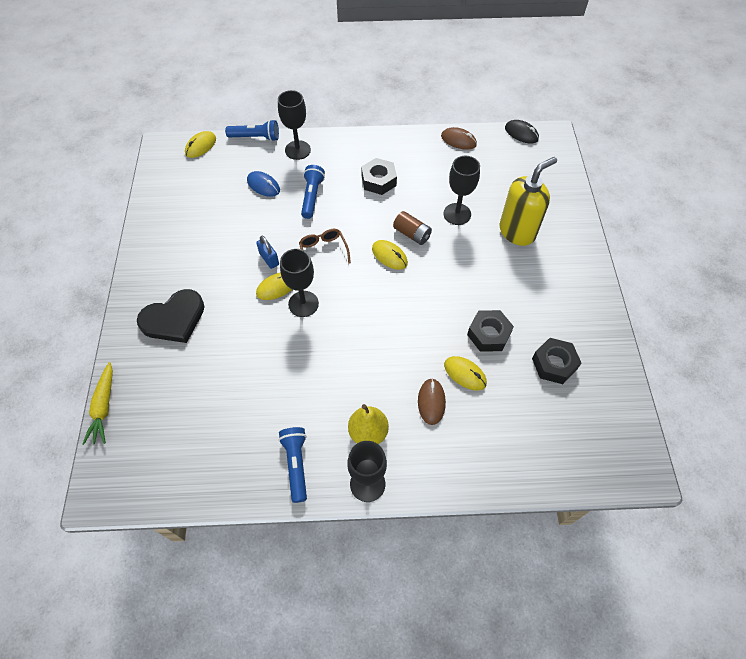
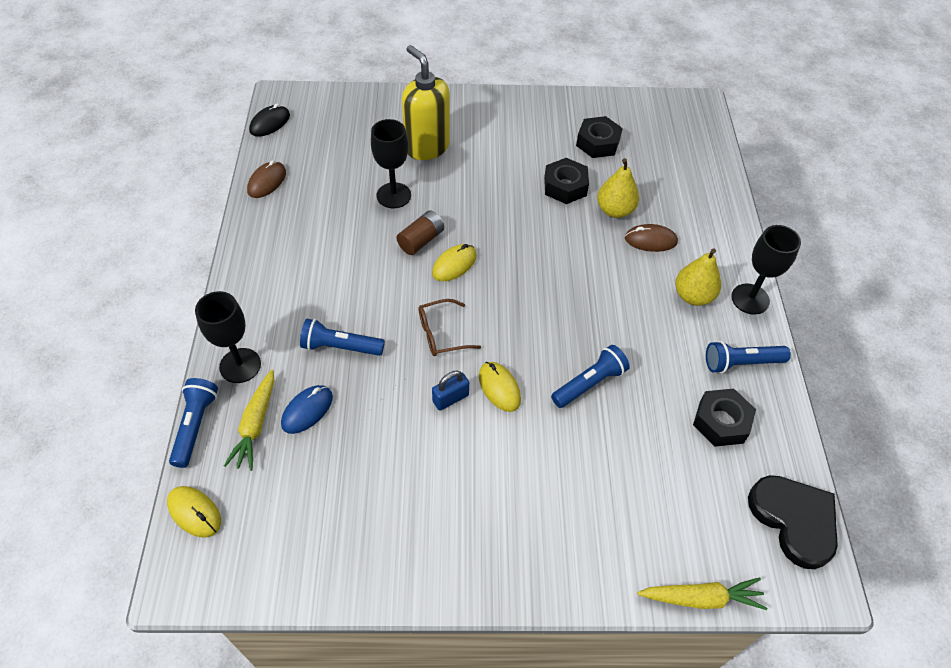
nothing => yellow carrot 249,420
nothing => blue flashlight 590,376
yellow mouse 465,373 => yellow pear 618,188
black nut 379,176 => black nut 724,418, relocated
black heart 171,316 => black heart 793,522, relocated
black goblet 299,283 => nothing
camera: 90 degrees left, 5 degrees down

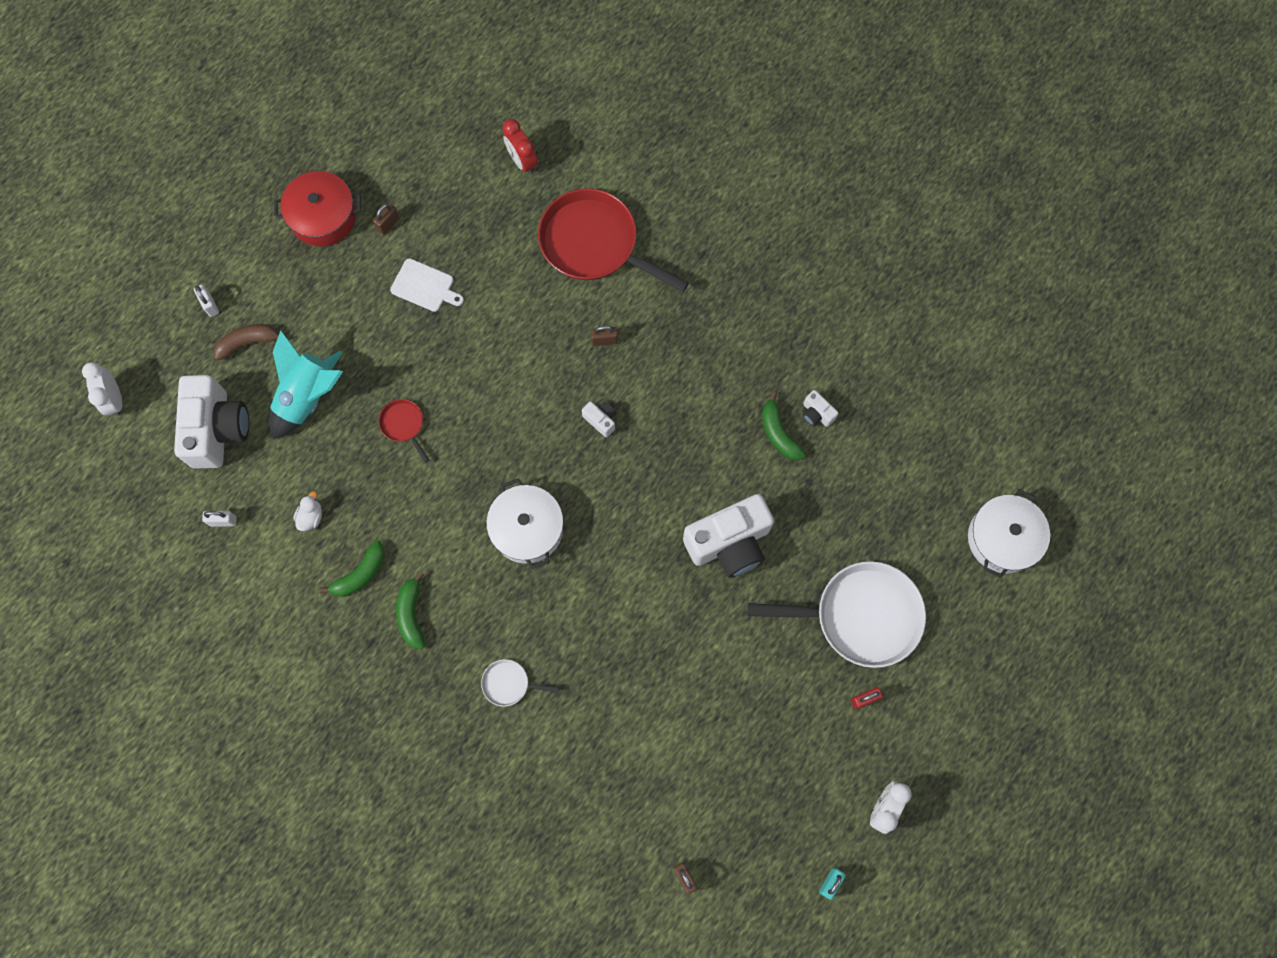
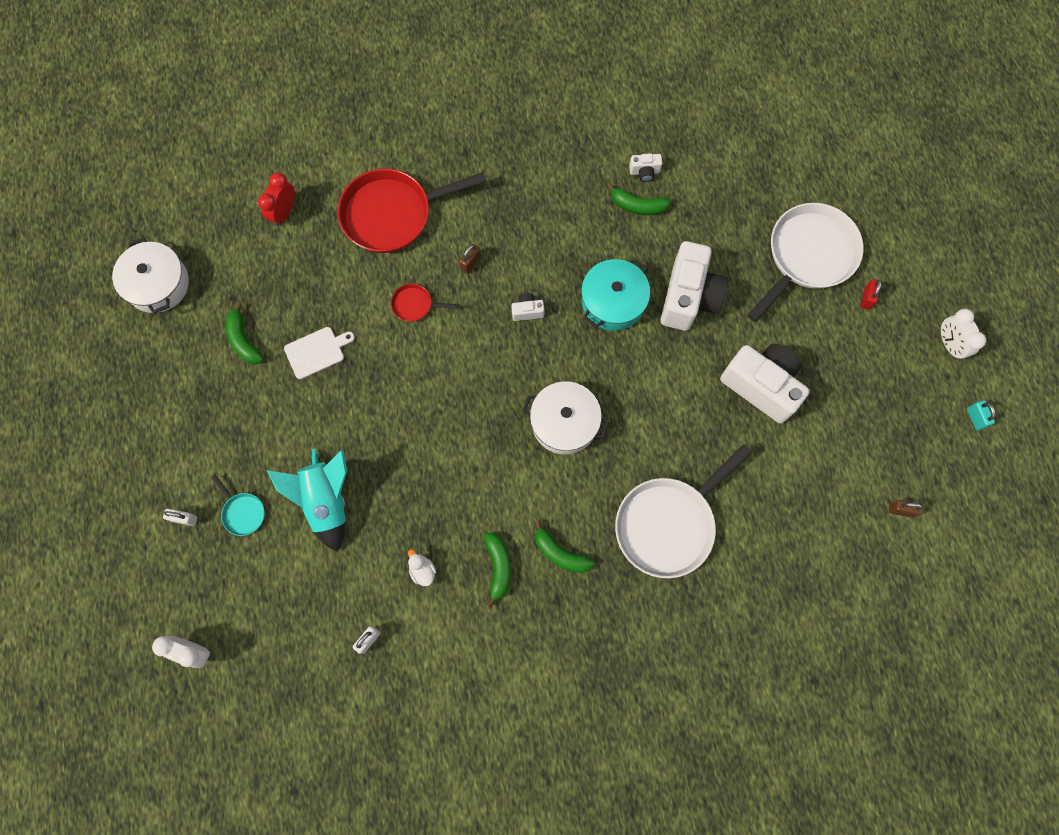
white pot 1009,533 => white pot 150,275, relocated
brown banana 246,342 => turquoise pan 238,505
brown padlock 386,219 => green banana 244,333
red clock 520,147 => red clock 276,199, 105 degrees clockwise
red pan 404,431 => red pan 424,303, relocated
nothing => turquoise pot 615,294
white pan 520,683 => white pan 684,511, x2.29
white camera 211,421 => white camera 765,384, relocated
red pot 317,208 => nothing
camera: 50 degrees left, 0 degrees up

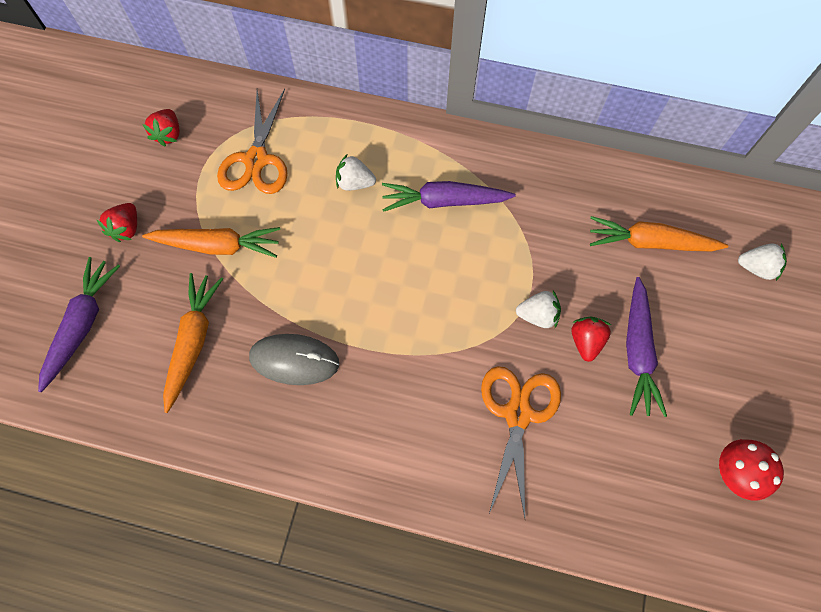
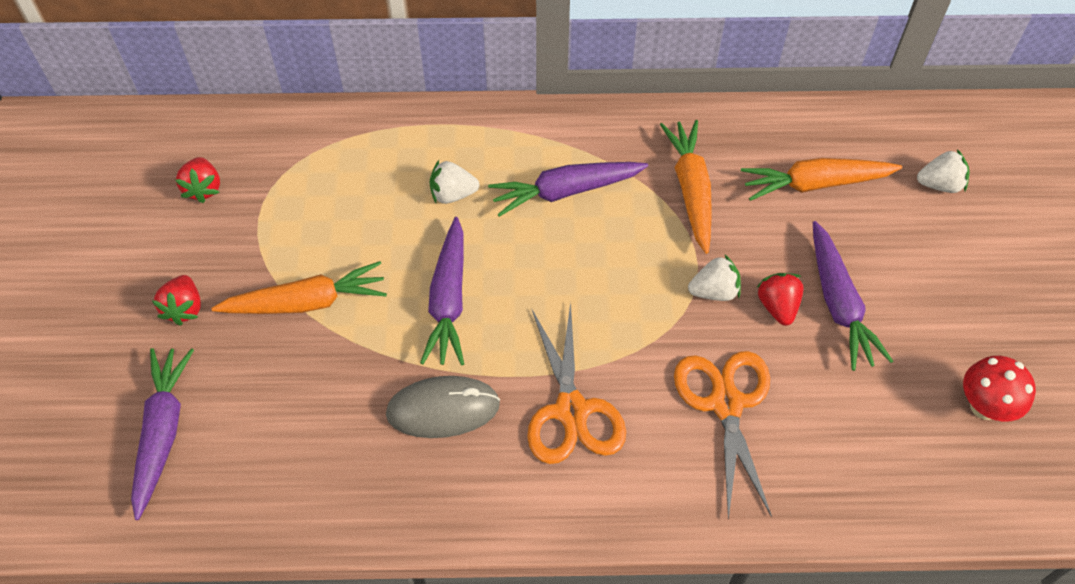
nothing => purple carrot 442,291
orange scissors 252,141 => orange scissors 576,383, relocated
orange carrot 193,343 => orange carrot 686,187, relocated
camera: 15 degrees left, 10 degrees down

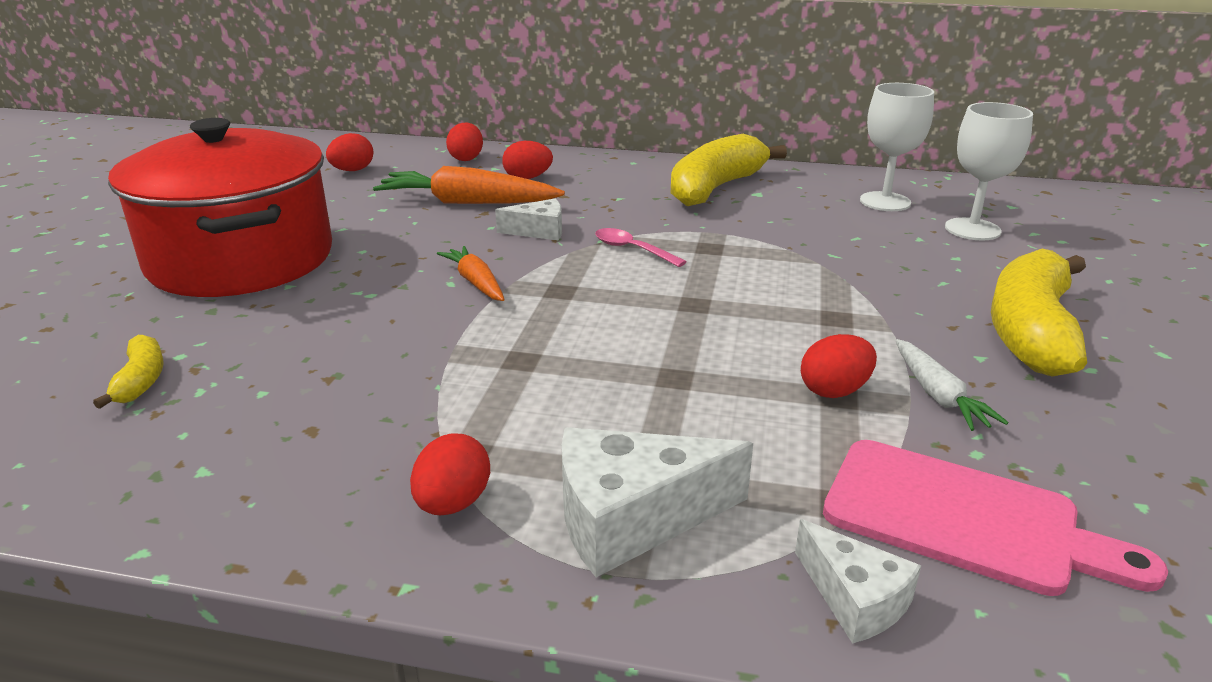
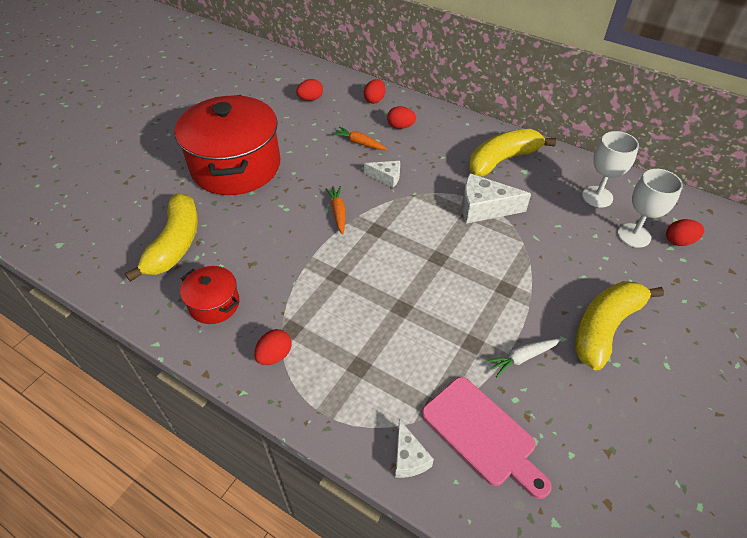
yellow banana 128,372 => yellow banana 161,237, x2.16
nothing => red pot 209,295
orange carrot 469,185 => orange carrot 359,138, x0.57
white cheese 657,502 => white cheese 496,198, relocated
white carrot 951,385 => white carrot 523,357, 60 degrees clockwise
red egg 839,366 => red egg 685,232, relocated
pink spoon 641,247 => nothing
camera: 20 degrees right, 20 degrees up

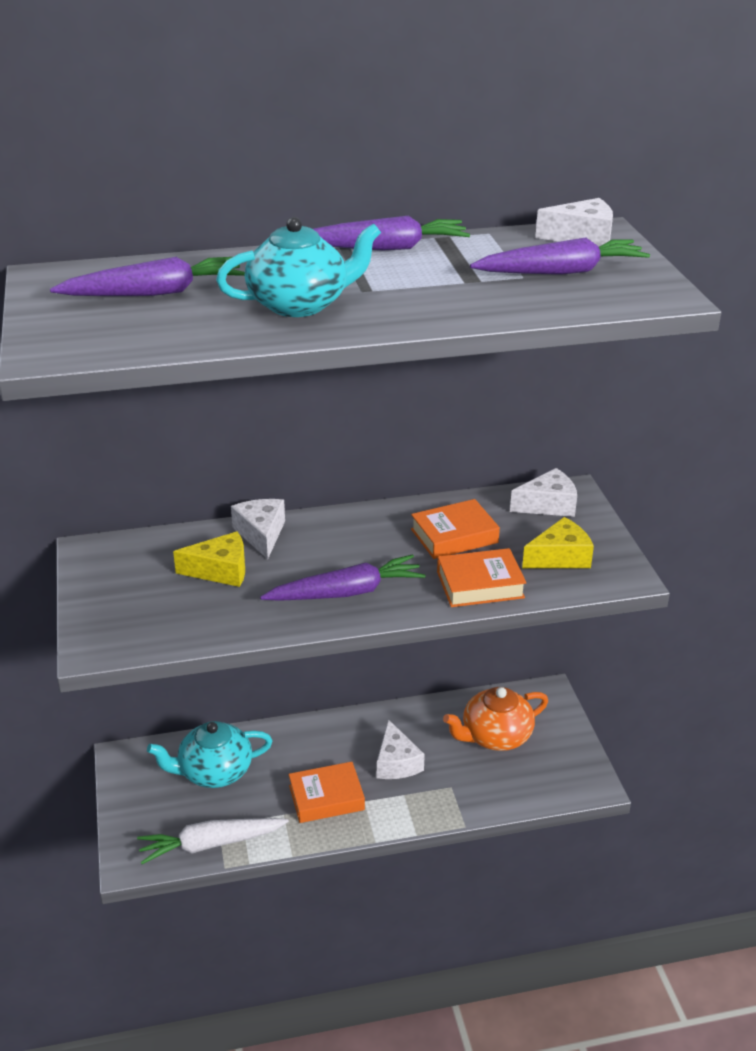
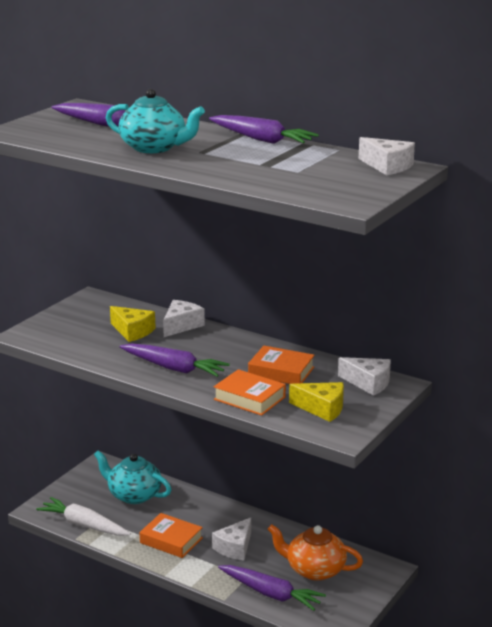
purple carrot 560,256 => purple carrot 272,588, relocated
camera: 45 degrees right, 10 degrees down

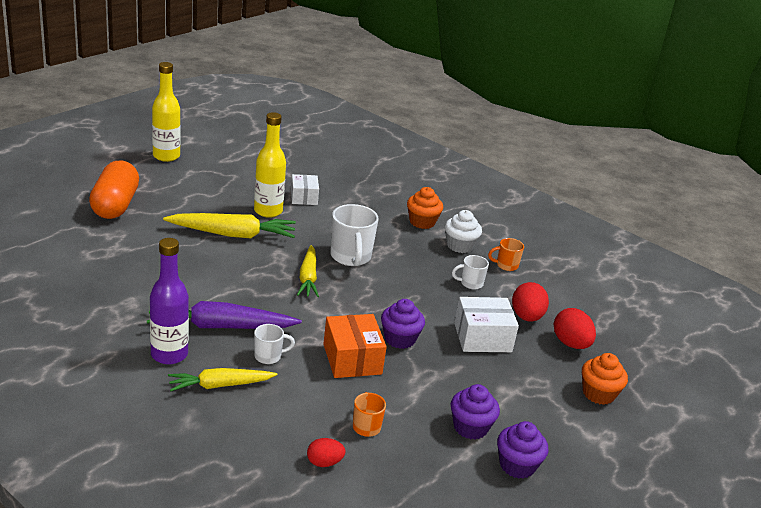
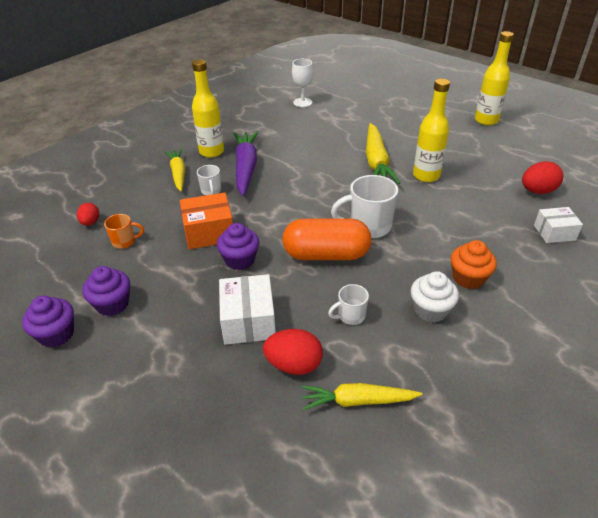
purple bottle 169,301 => yellow bottle 208,108
orange capsule 114,190 => orange capsule 327,239, relocated
nothing => white goblet 302,83
yellow carrot 308,271 => yellow carrot 362,396, relocated
white mug 470,272 => white mug 348,304, 105 degrees counterclockwise
red egg 575,328 => red egg 542,177, relocated
white box 305,189 => white box 558,225, relocated
orange mug 506,254 => nothing
orange cupcake 605,379 => nothing
camera: 95 degrees right, 10 degrees up

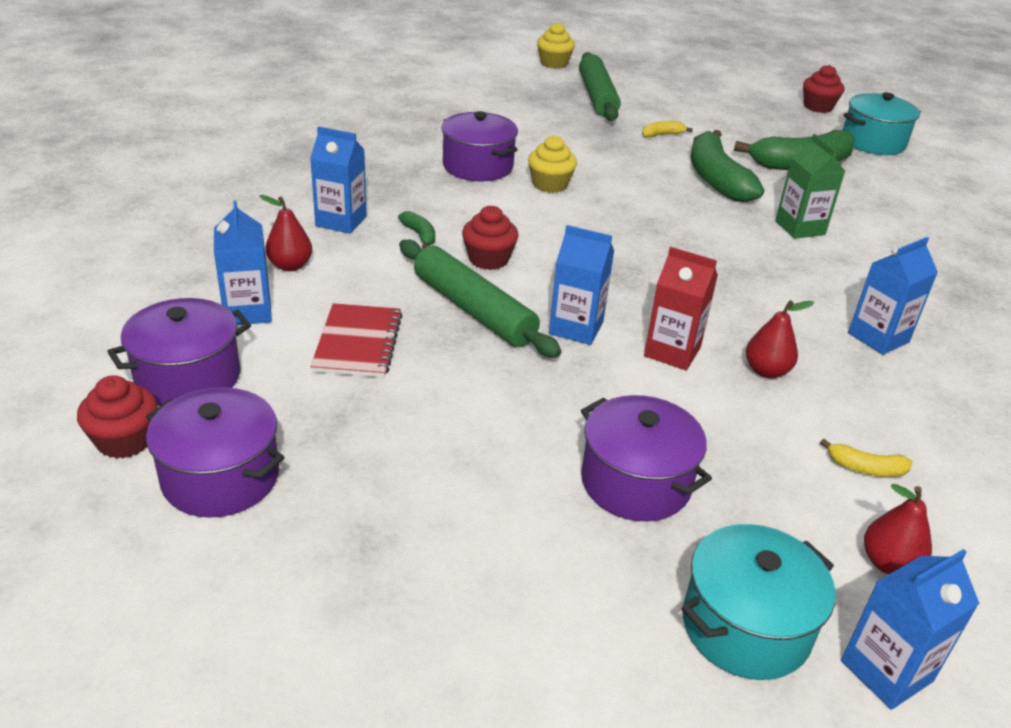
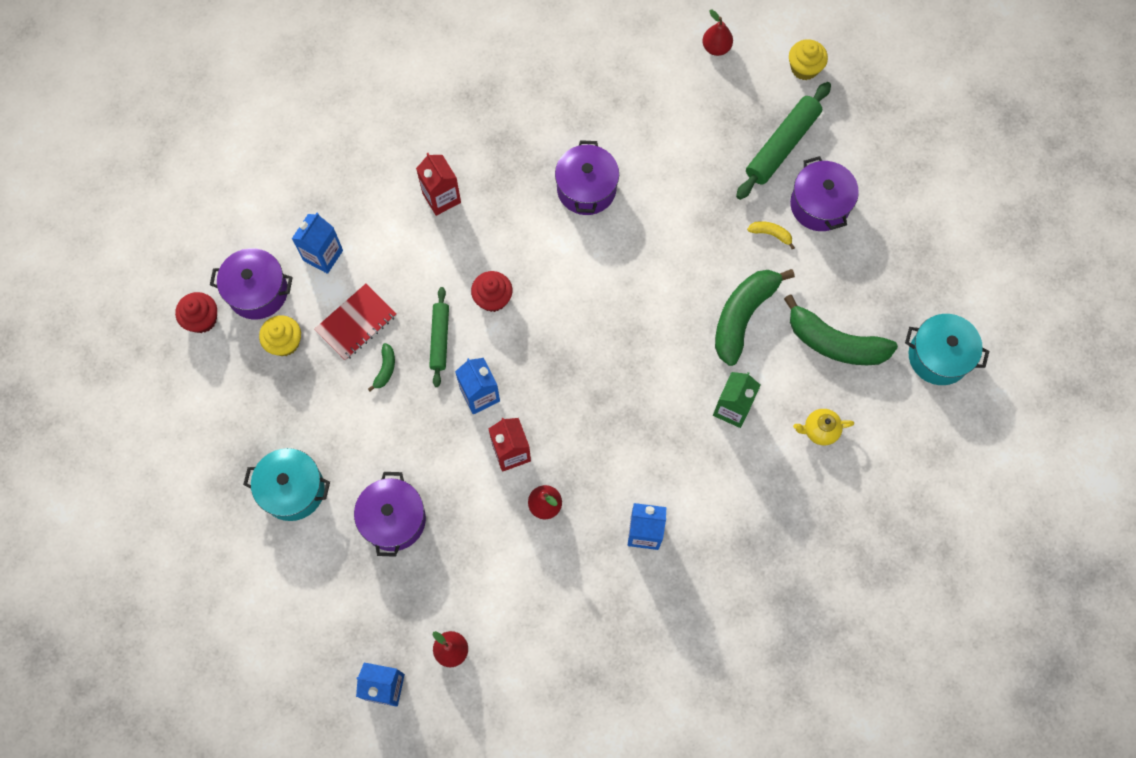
turquoise pot 759,602 => turquoise pot 286,484, relocated
yellow cupcake 552,164 => yellow cupcake 280,335, relocated
green banana 416,230 => green banana 381,367, relocated
blue carton 338,180 => red carton 438,184
green rolling pin 480,299 => green rolling pin 439,337, x0.63
red pear 286,233 => red pear 717,33, relocated
purple pot 215,452 => purple pot 824,193, relocated
nothing => yellow teapot 823,427
red cupcake 823,89 => nothing
yellow banana 866,458 => nothing
camera: 45 degrees right, 35 degrees up

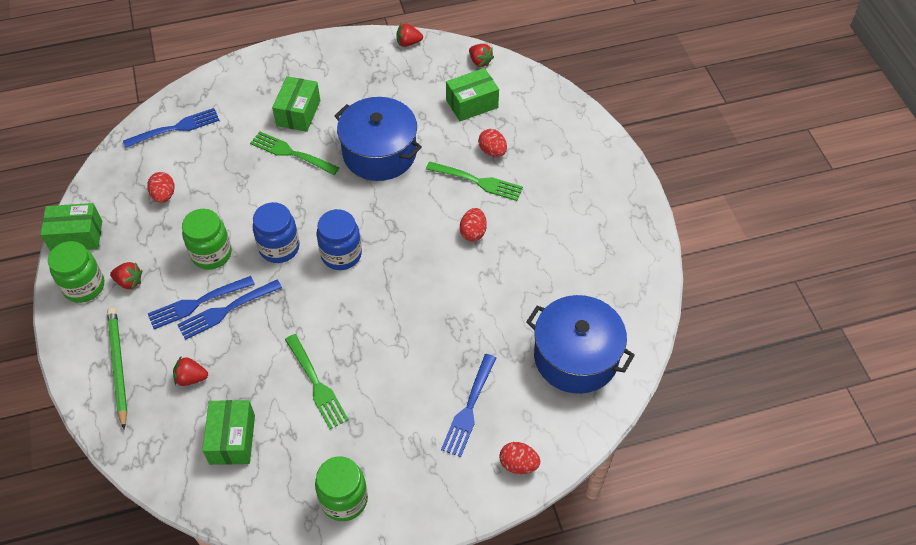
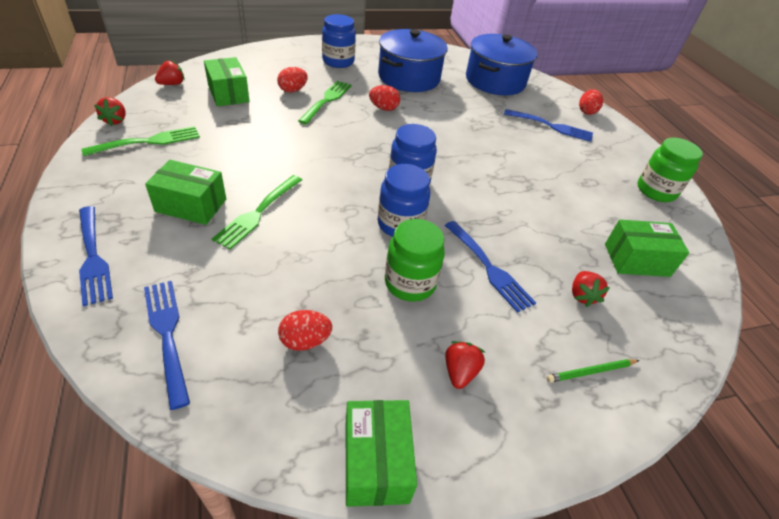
blue fork 201,302 => blue fork 96,256, relocated
green fork 317,381 => green fork 140,141, relocated
nothing => blue jar 339,41
blue pot 378,139 => blue pot 413,60, relocated
green pencil 117,368 => green pencil 593,371, x0.57
green jar 76,272 => nothing
camera: 95 degrees left, 10 degrees down

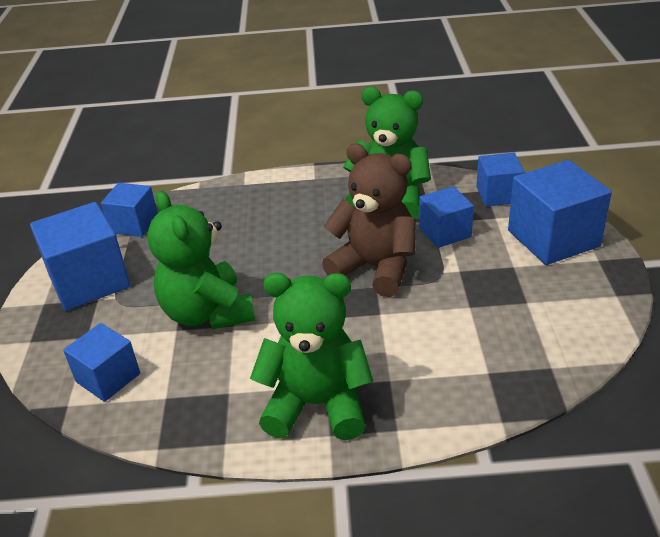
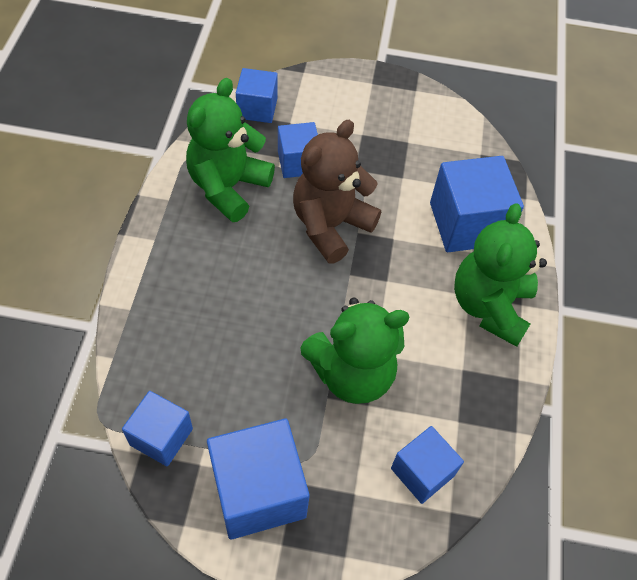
blue cube 560,212 => blue cube 477,204, relocated
camera: 85 degrees left, 20 degrees up

